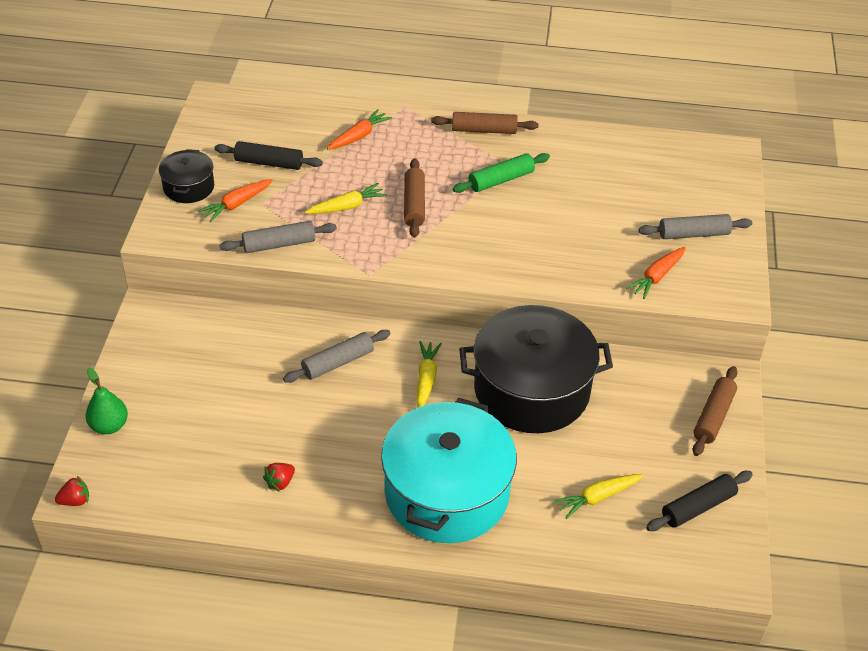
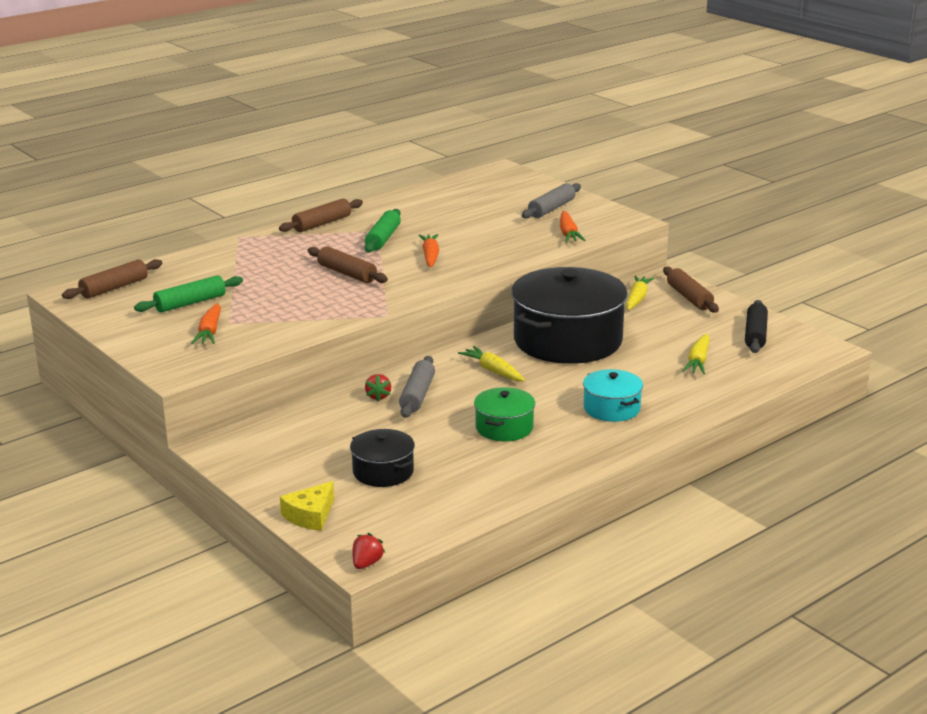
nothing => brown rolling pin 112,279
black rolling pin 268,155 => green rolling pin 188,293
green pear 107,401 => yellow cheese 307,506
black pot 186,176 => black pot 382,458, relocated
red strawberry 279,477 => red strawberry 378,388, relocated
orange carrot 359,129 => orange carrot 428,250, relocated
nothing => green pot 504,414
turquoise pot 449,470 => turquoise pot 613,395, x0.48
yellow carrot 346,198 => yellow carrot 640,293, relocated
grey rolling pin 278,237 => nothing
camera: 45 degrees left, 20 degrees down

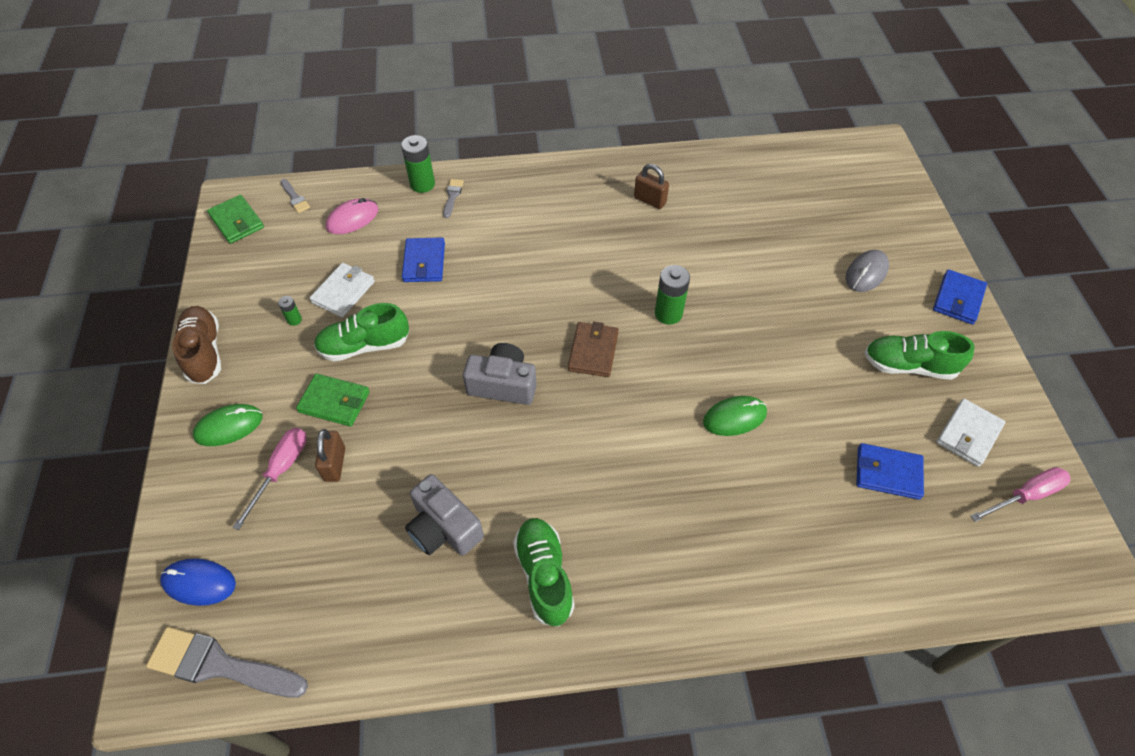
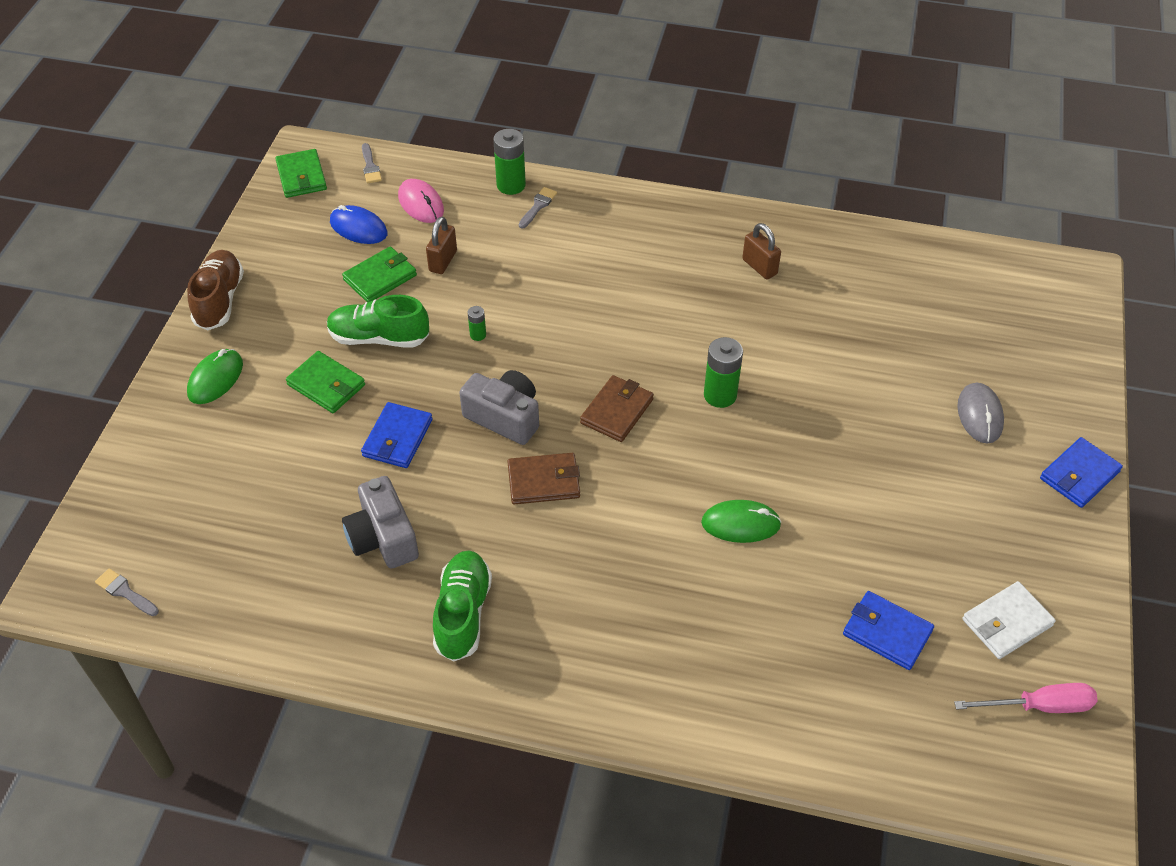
grey brush 227,662 => grey brush 127,592, x0.47
green mouse 228,425 => green mouse 215,376, 60 degrees counterclockwise
blue mouse 198,582 => blue mouse 359,224, relocated
white wallet 342,290 => green wallet 379,274
blue wallet 423,259 => blue wallet 397,435, relocated
pink mouse 352,216 => pink mouse 421,201, 75 degrees clockwise
brown padlock 330,455 => brown padlock 441,245, relocated
green battery 290,311 => green battery 477,323, relocated
nothing => brown wallet 543,479
grey mouse 867,271 => grey mouse 980,413, 60 degrees counterclockwise
pink screwdriver 269,479 => nothing
green shoe 919,355 => nothing
camera: 20 degrees right, 5 degrees down

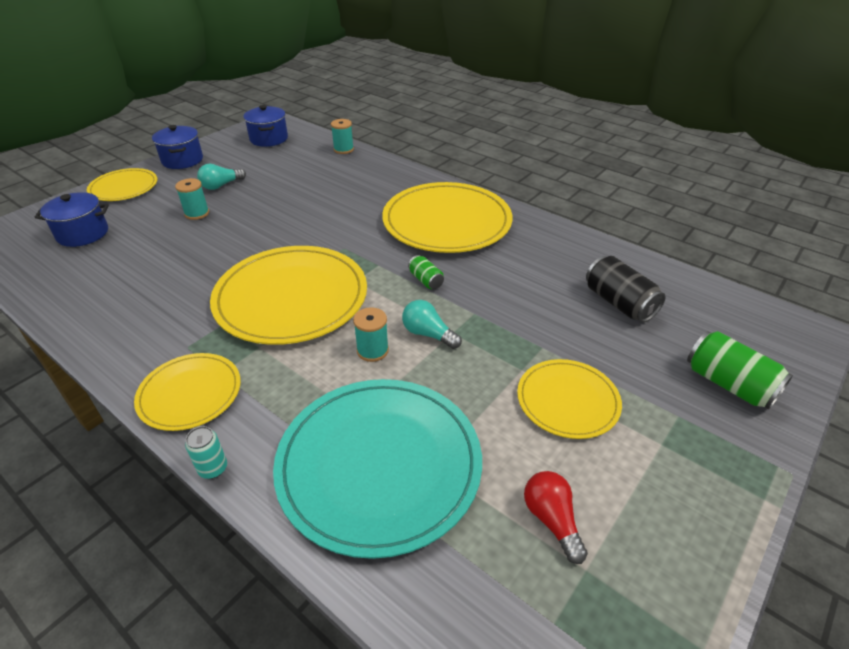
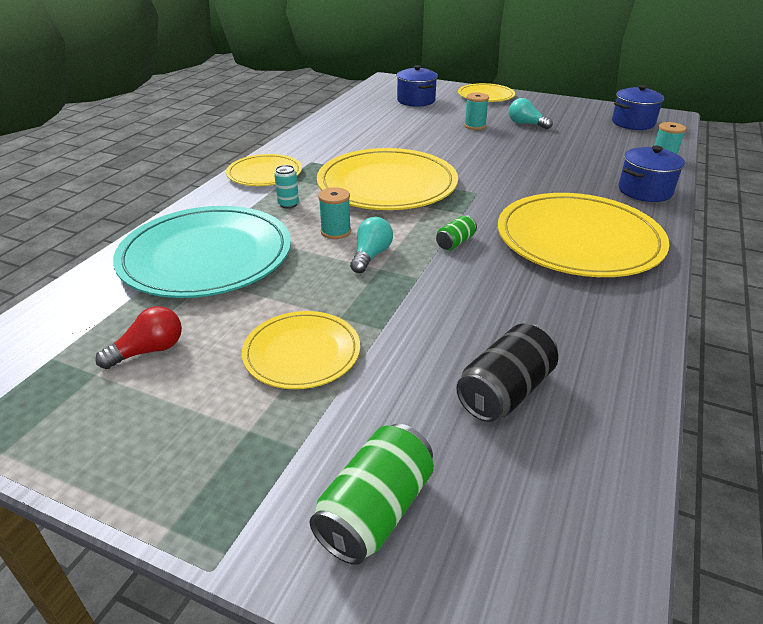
turquoise can 206,452 => turquoise can 286,187, relocated
blue pot 177,147 => blue pot 652,174, relocated
camera: 75 degrees right, 5 degrees down

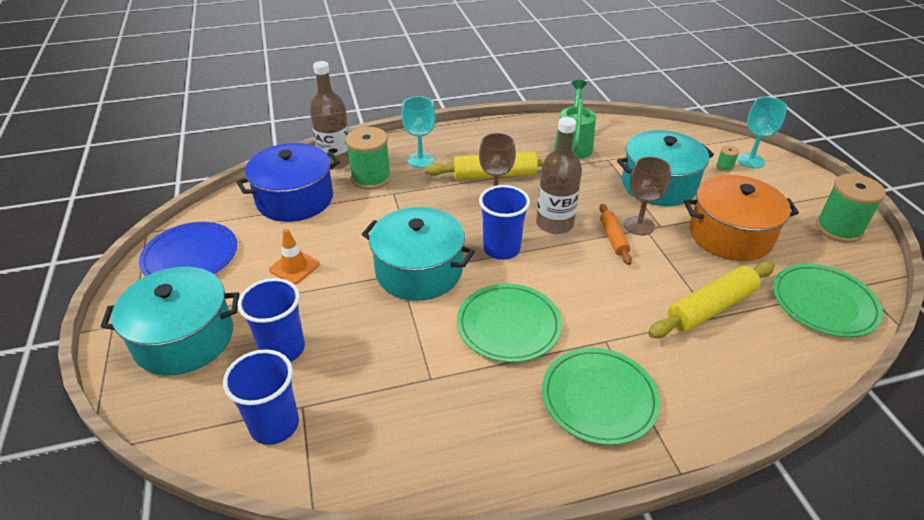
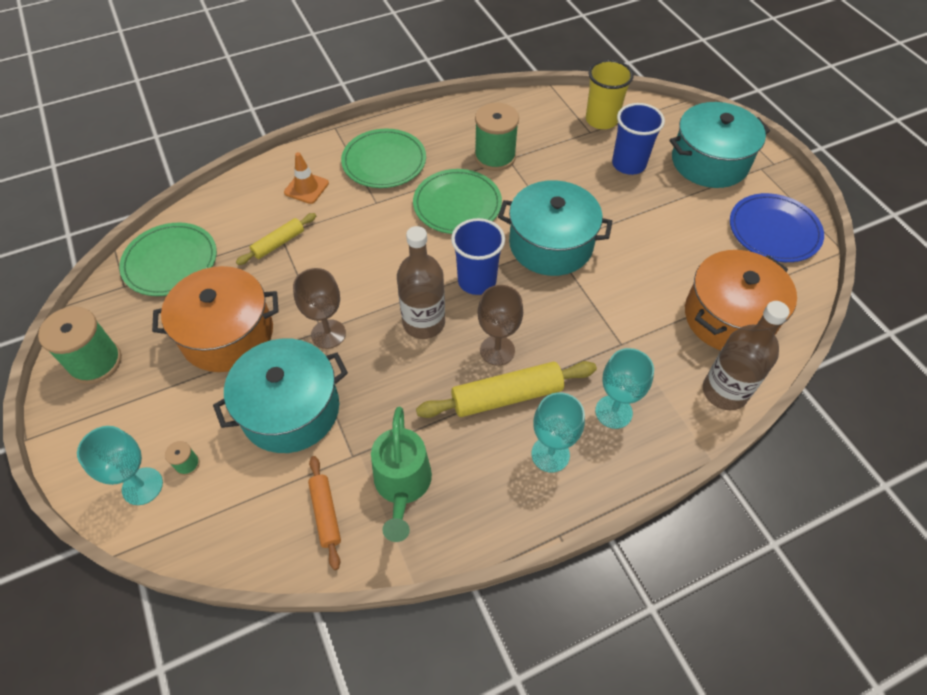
yellow rolling pin 711,299 => yellow rolling pin 276,239, x0.59
orange traffic cone 294,256 => orange traffic cone 306,178, relocated
orange rolling pin 615,234 => orange rolling pin 324,513, relocated
green spool 368,158 => green spool 496,137, relocated
nothing => turquoise goblet 558,432
blue cup 261,397 => yellow cup 610,94
blue pot 288,182 => orange pot 741,300
camera: 170 degrees right, 15 degrees up

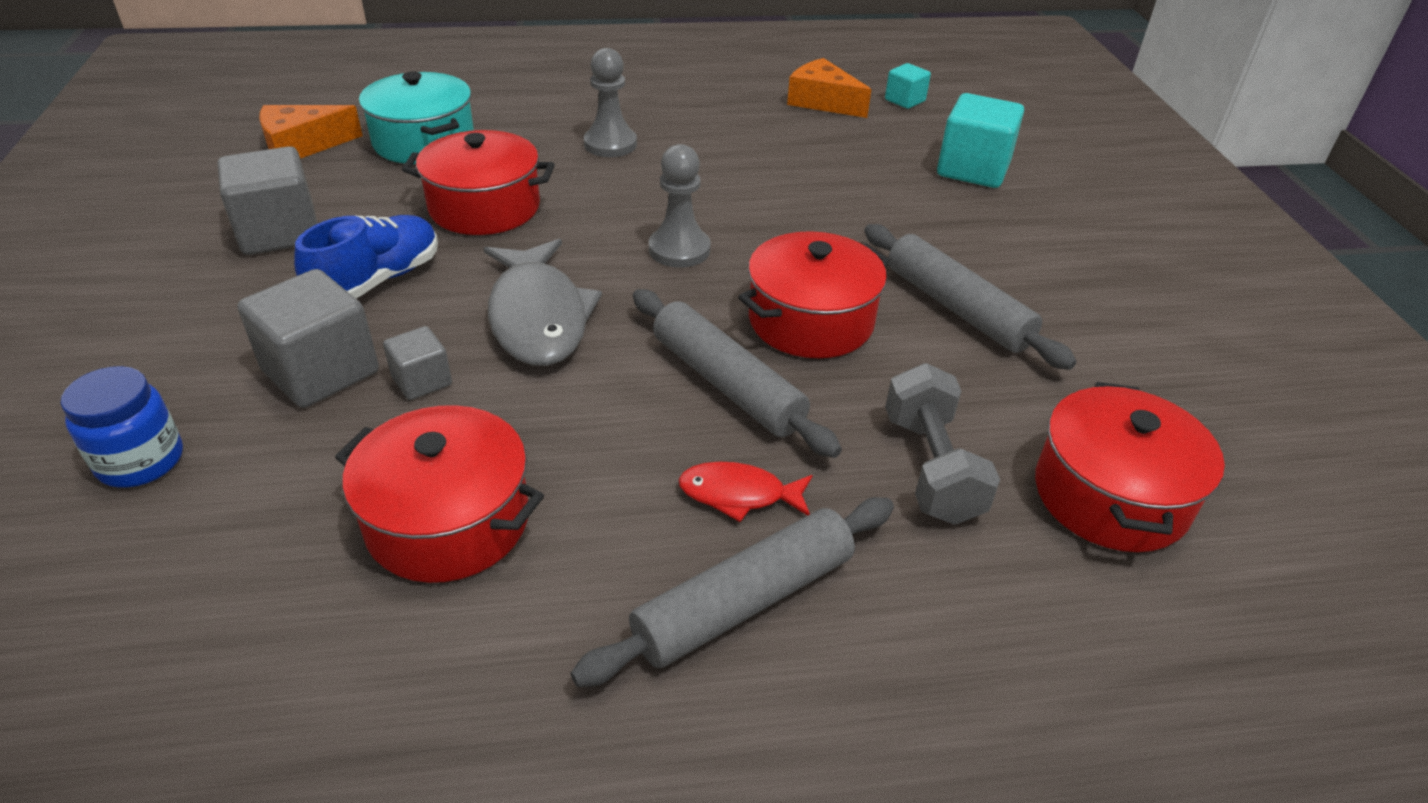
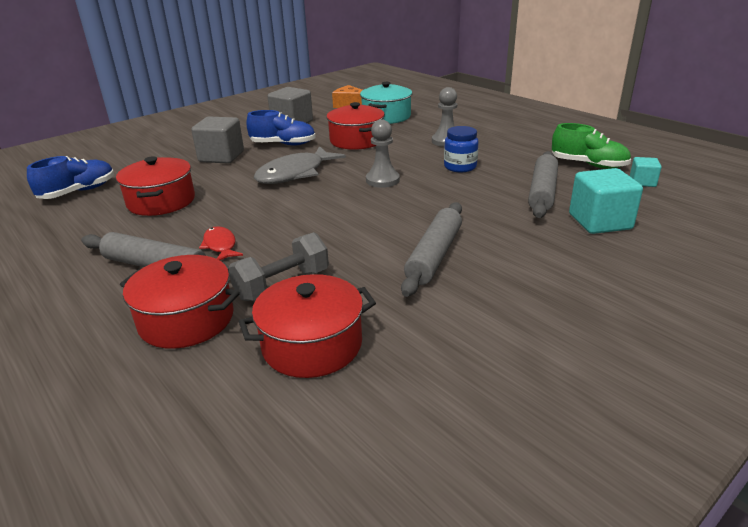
nothing => blue shoe 70,177
red pot 814,294 => red pot 180,302, relocated
blue jar 122,426 => blue jar 461,149, relocated
grey rolling pin 737,373 => grey rolling pin 543,184, relocated
orange cheese 829,88 => green shoe 591,146
grey cube 417,363 => nothing
camera: 60 degrees right, 10 degrees down

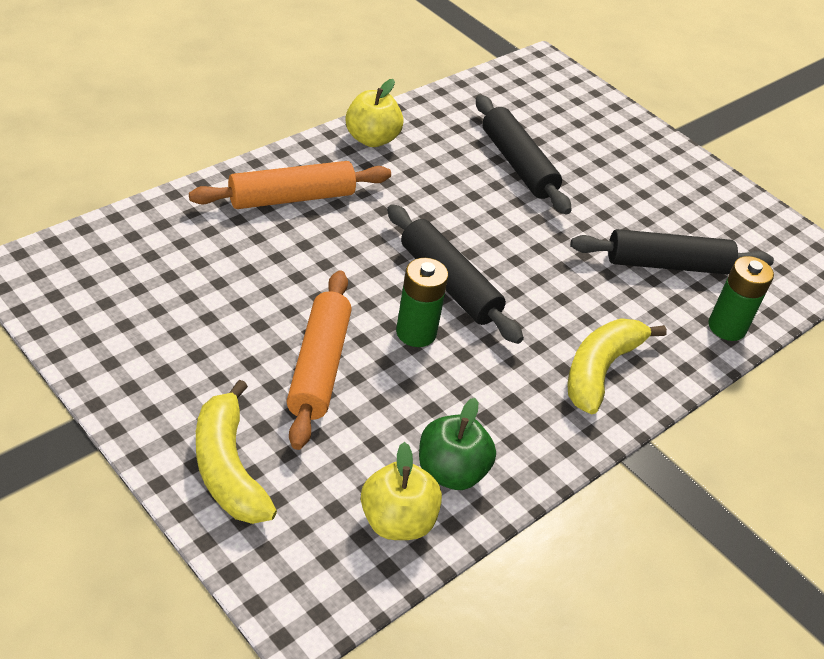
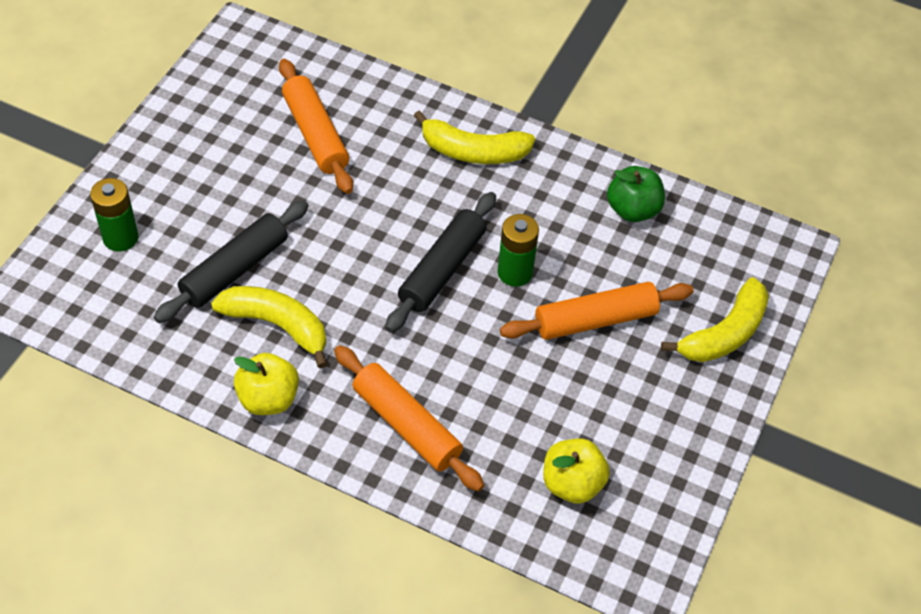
green battery 741,298 => green battery 114,215, relocated
nothing => yellow banana 269,327
black rolling pin 672,251 => orange rolling pin 316,126
yellow apple 401,491 => yellow apple 576,471, relocated
camera: 110 degrees left, 10 degrees up

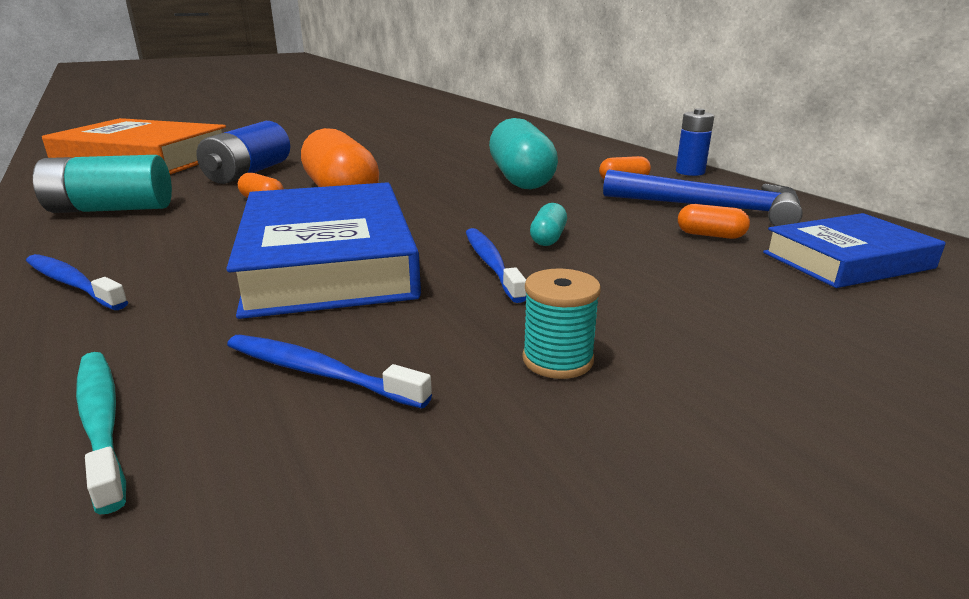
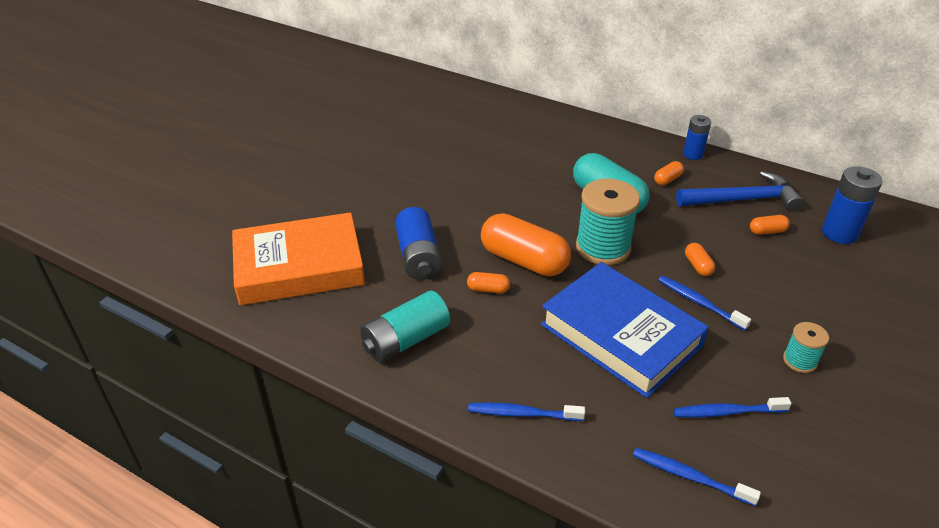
nothing => turquoise spool 608,222
turquoise toothbrush 101,433 => blue toothbrush 697,477
turquoise capsule 548,224 => orange capsule 700,259
blue book 854,250 => blue battery 852,205
camera: 30 degrees left, 15 degrees up

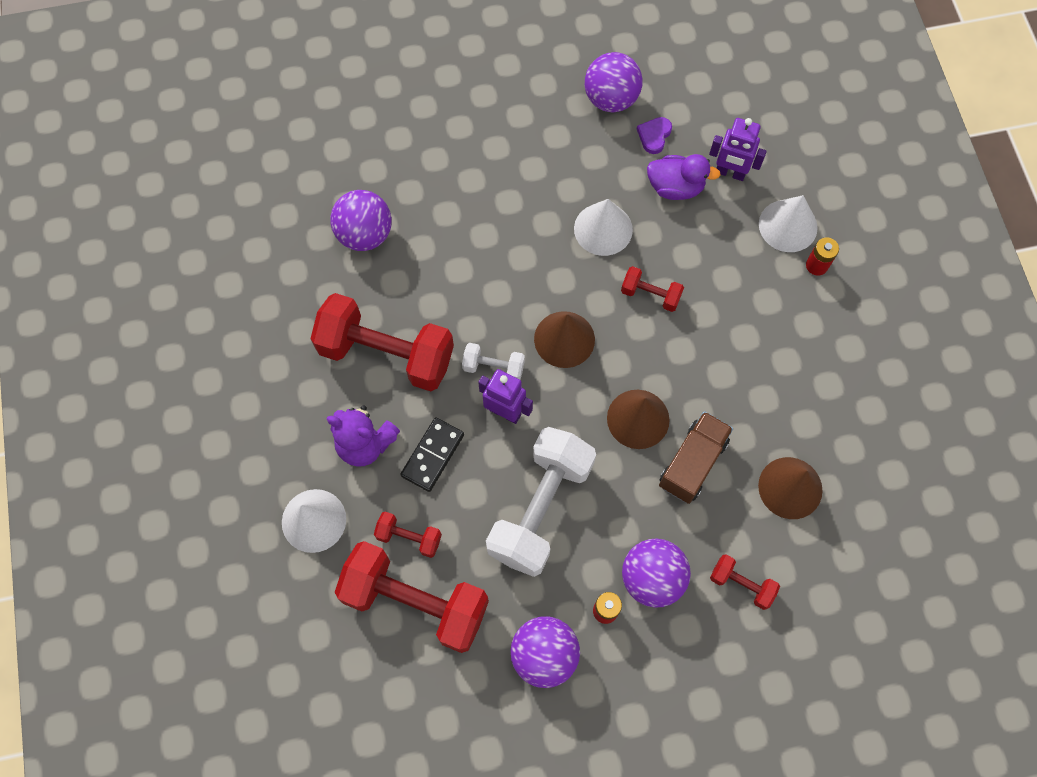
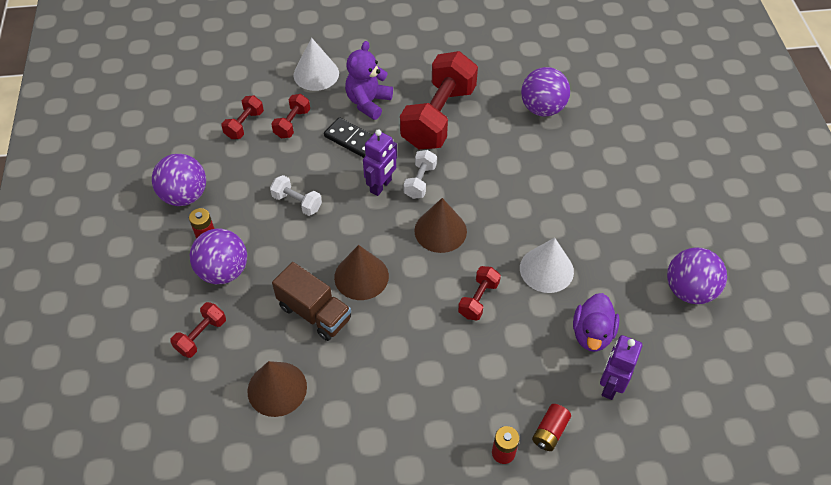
red dumbbell 412,597 => red dumbbell 242,117, x0.46
white dumbbell 541,502 => white dumbbell 296,195, x0.46
white cone 788,223 => red battery 551,427
purple heart 654,135 => nothing
camera: 95 degrees right, 15 degrees down

